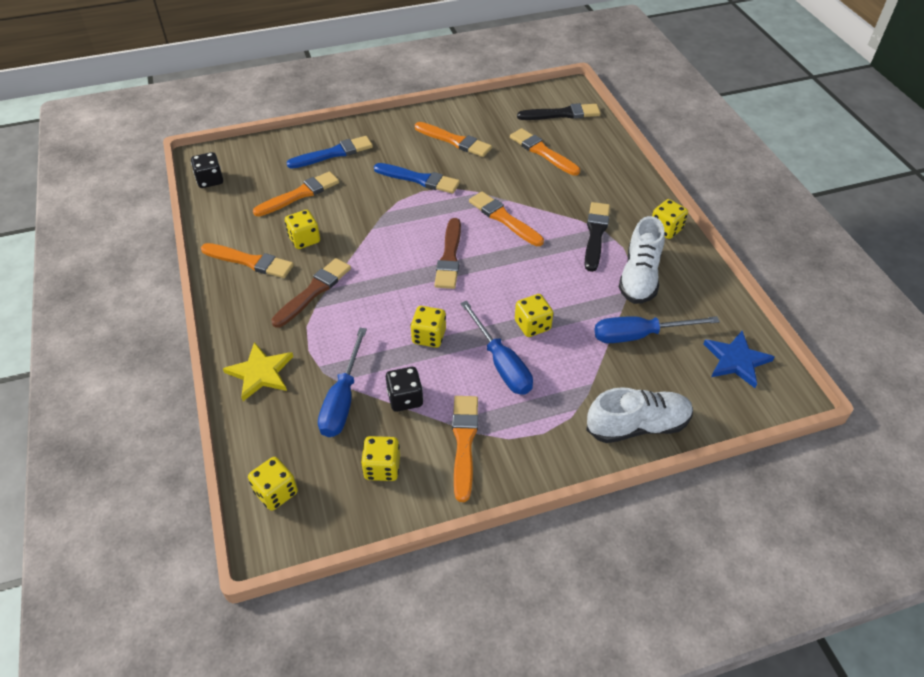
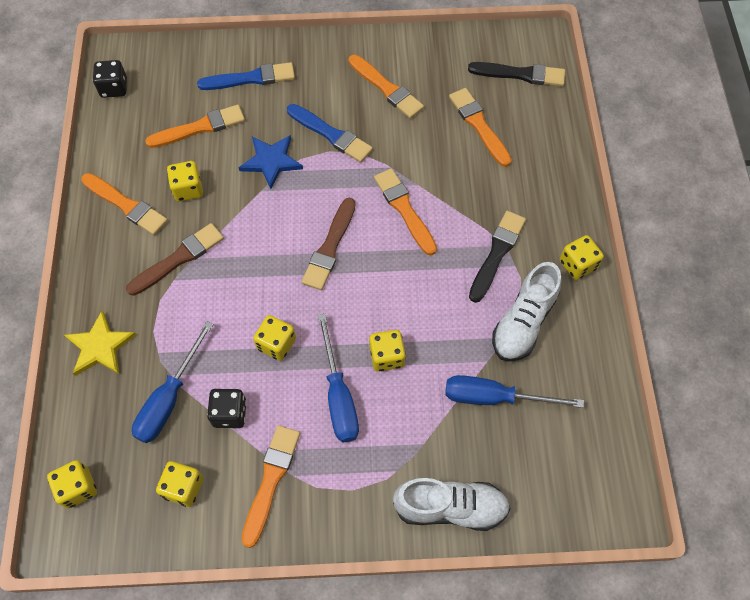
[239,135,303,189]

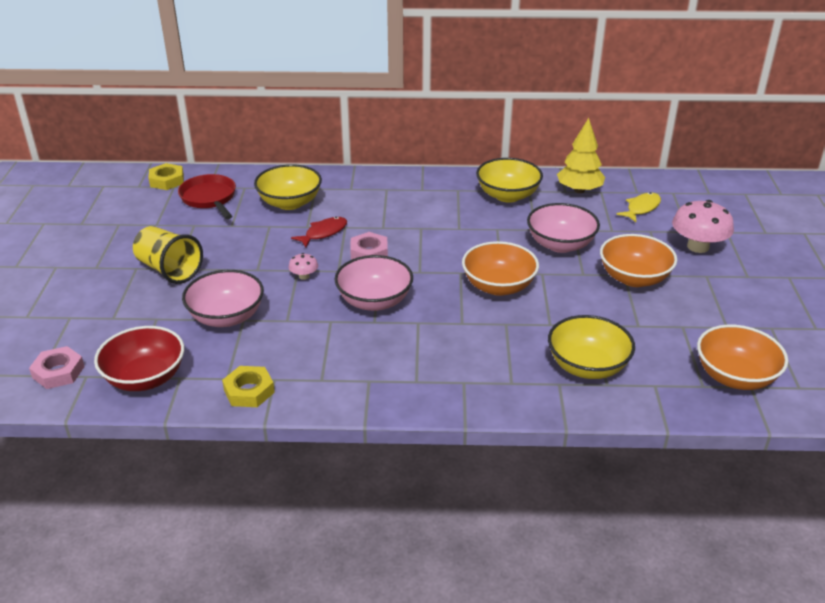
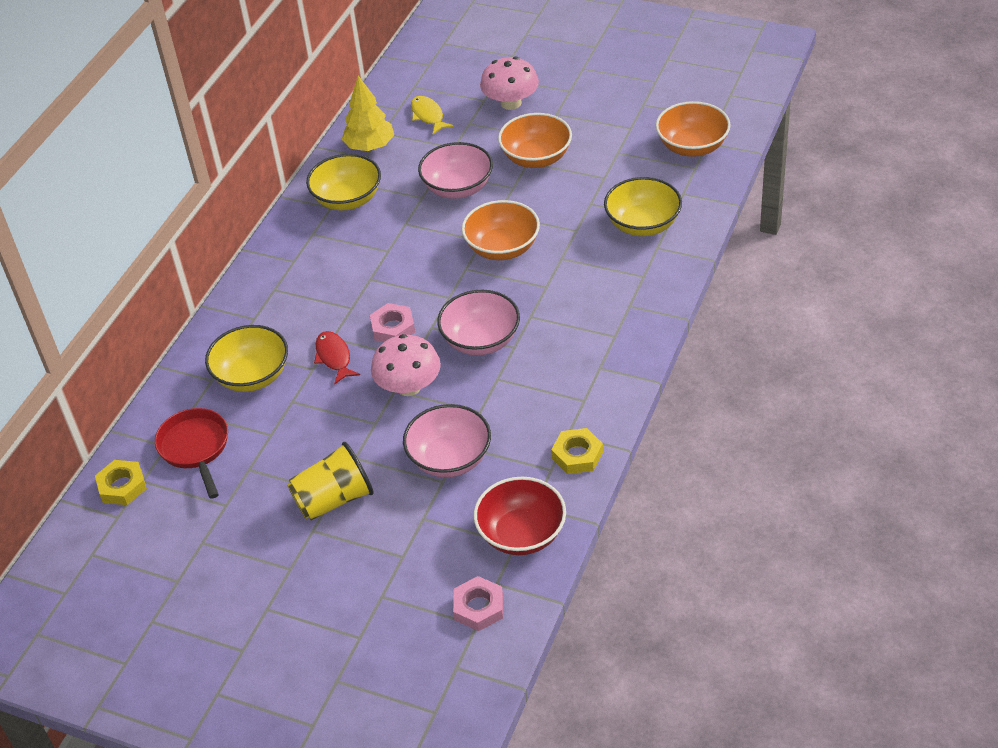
[155,408,228,499]
[371,334,441,396]

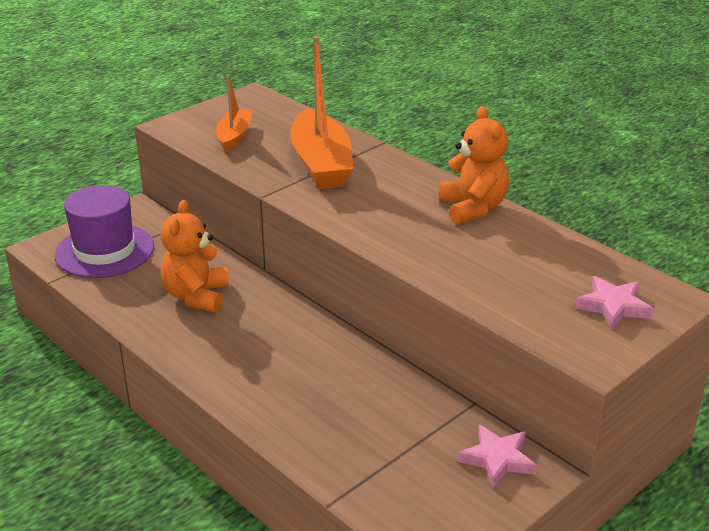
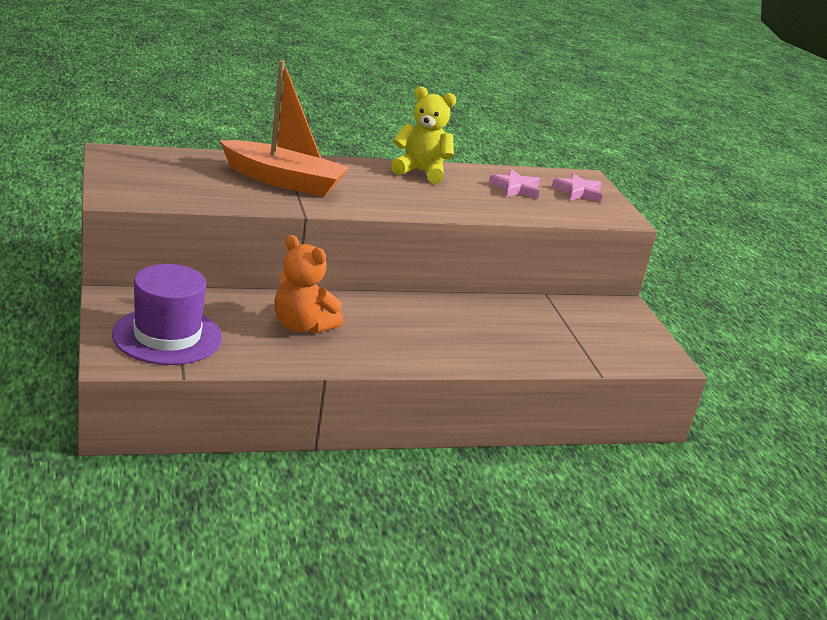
[391,87,456,184]
[489,169,540,199]
[216,75,252,152] (first image)

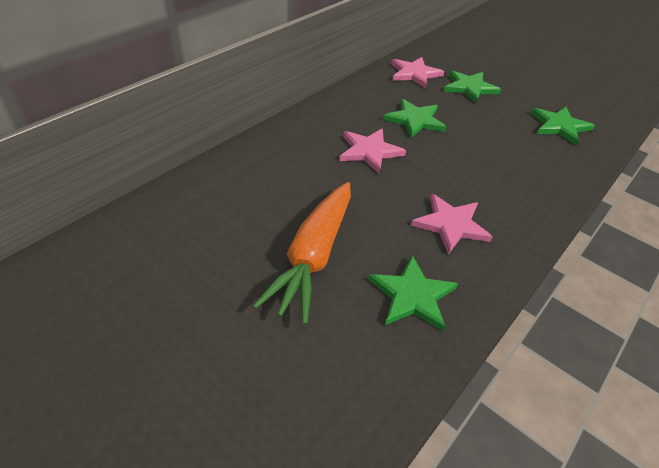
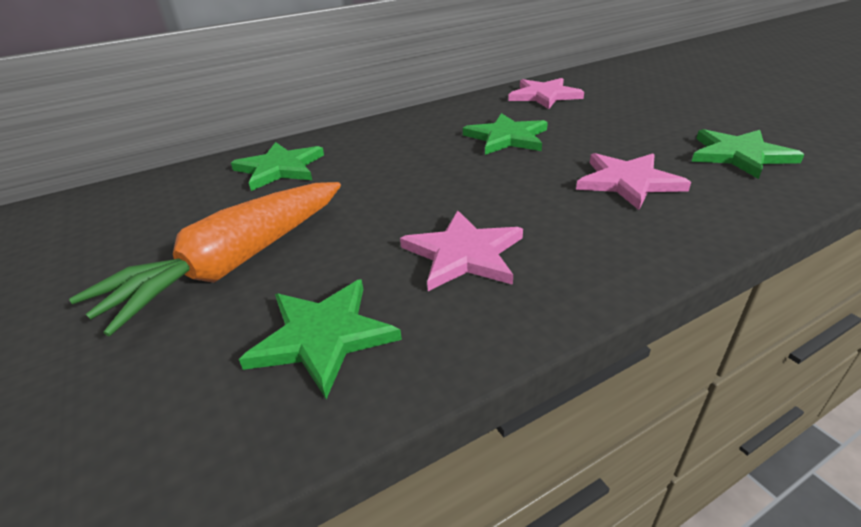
[231,142,324,191]
[576,153,691,210]

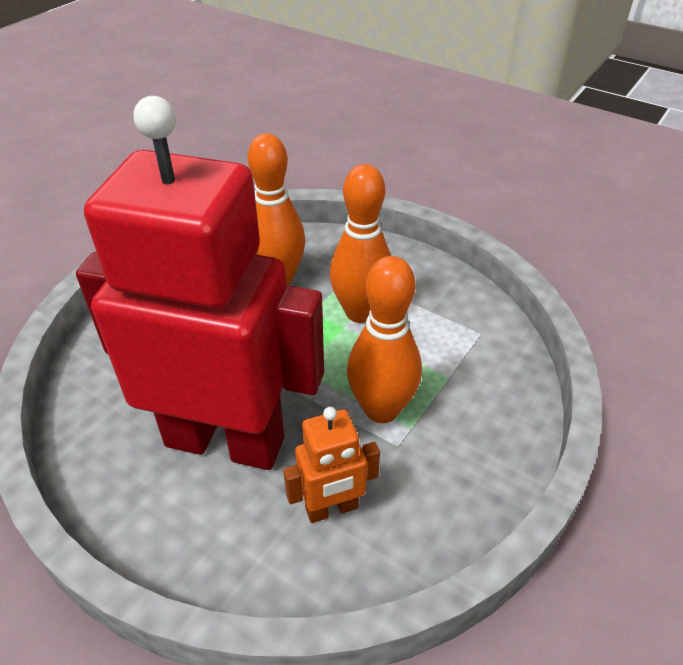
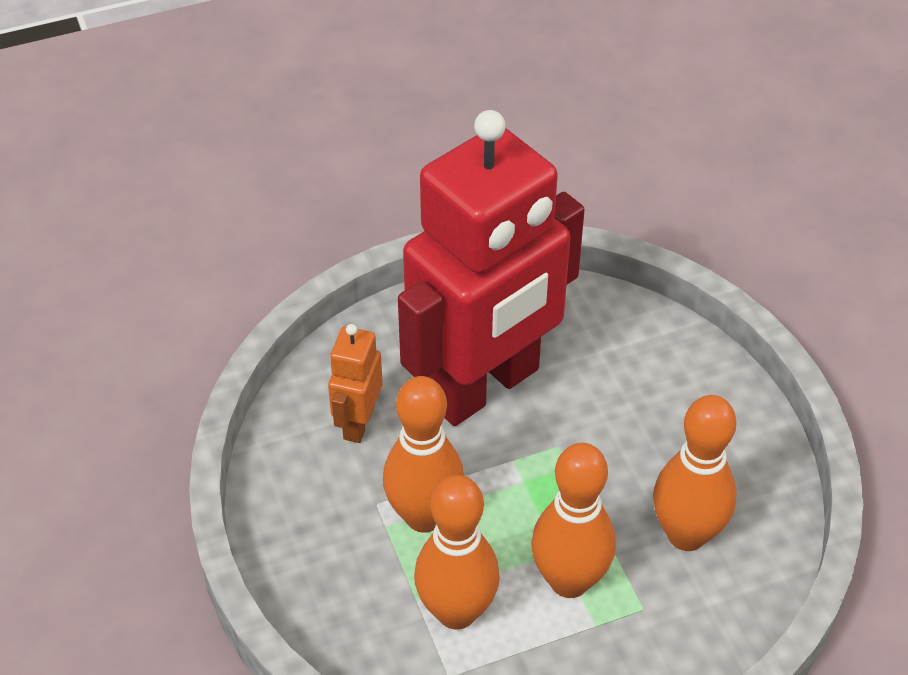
[414,475,500,630]

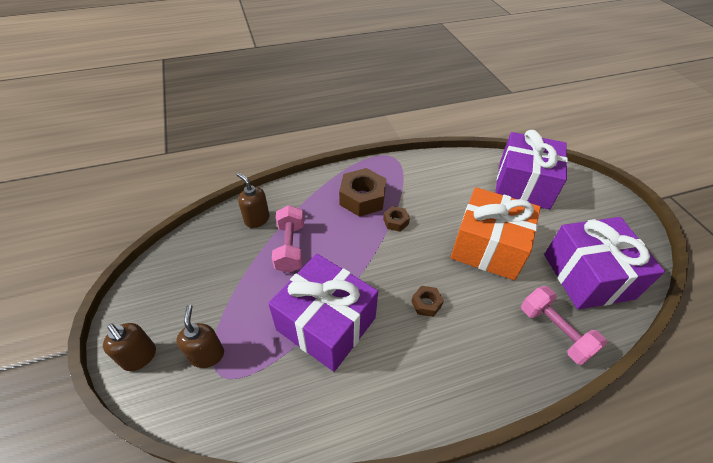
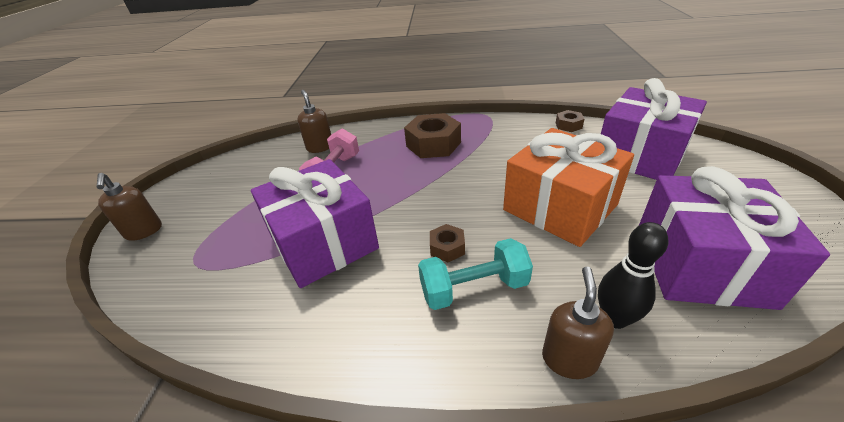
[418,238,533,310]
[542,266,614,379]
[556,110,584,132]
[598,222,669,329]

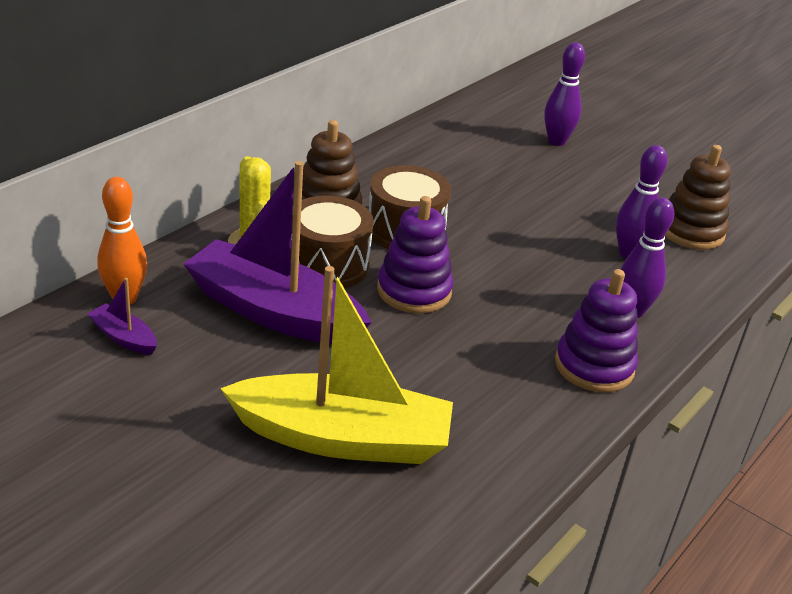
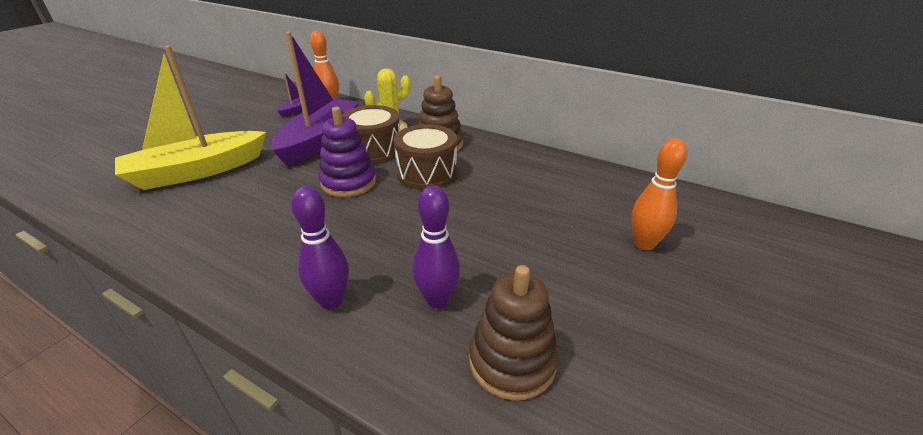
[115,46,266,190]
[631,138,687,250]
[555,269,638,392] (first image)

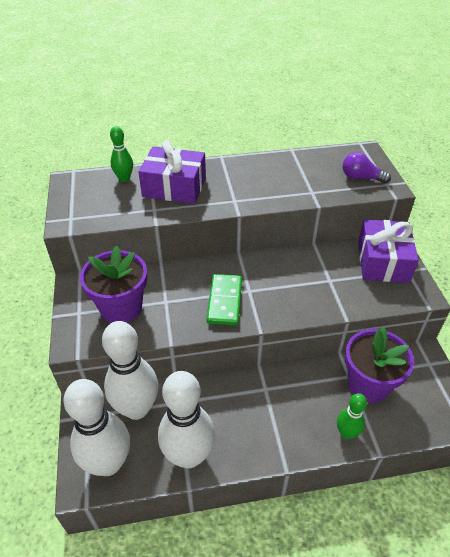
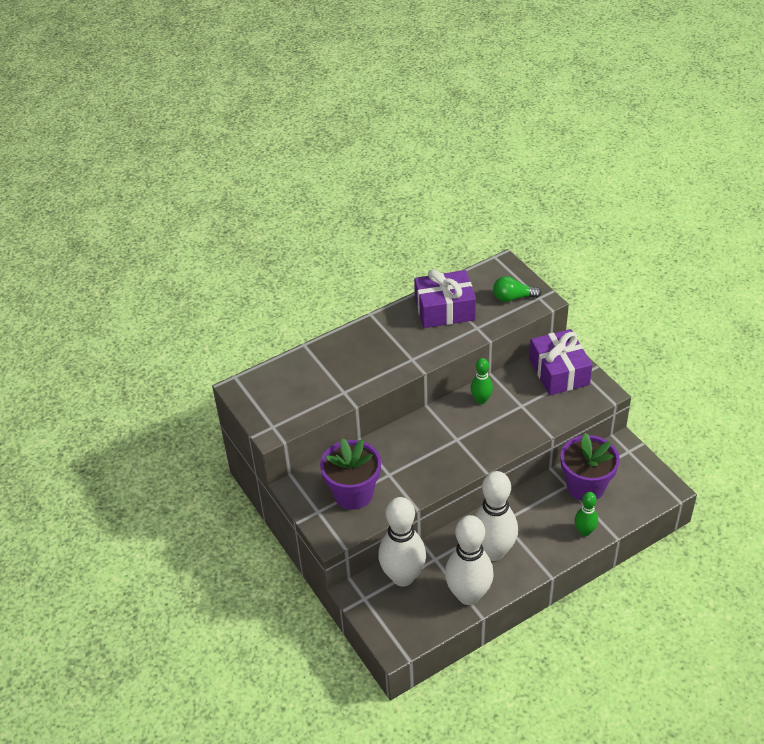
[414,269,476,328]
[470,358,493,404]
[474,471,518,561]
[493,276,541,302]
[206,274,242,326] (first image)

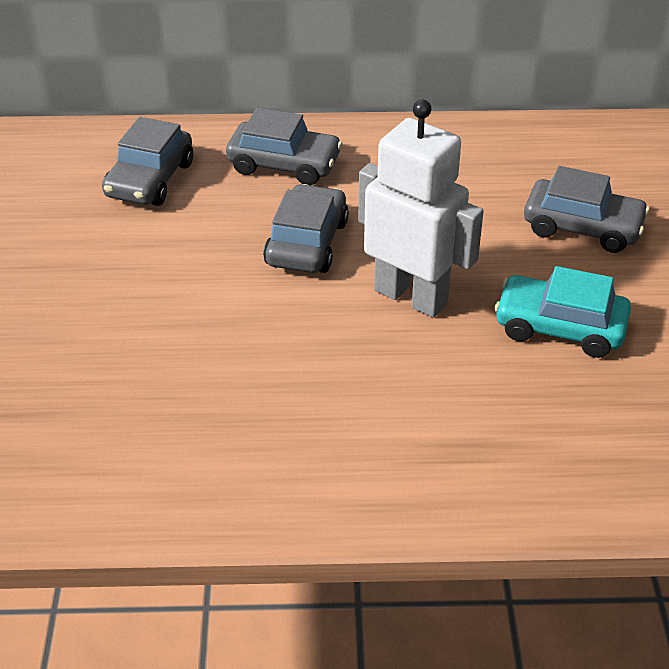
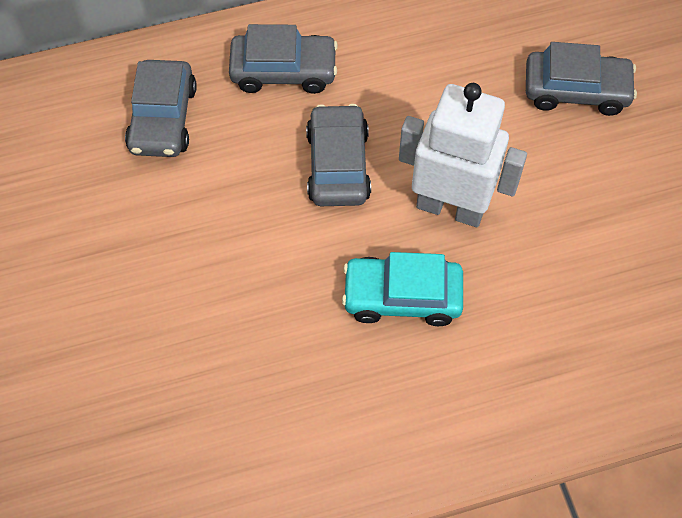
[342,252,463,326]

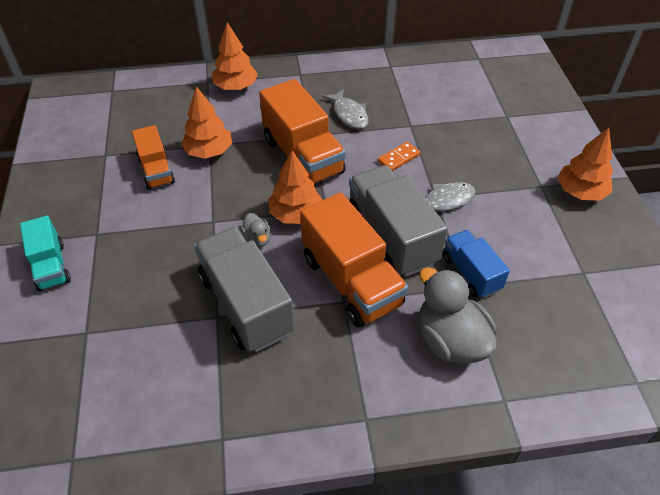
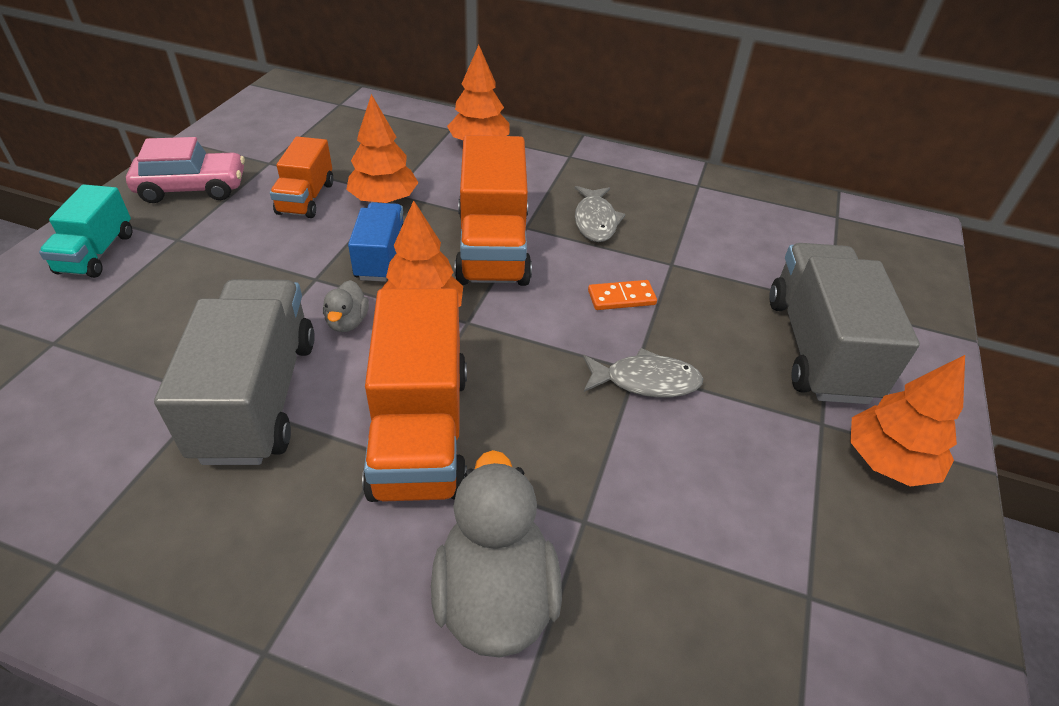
[126,137,245,203]
[348,202,403,282]
[769,243,920,404]

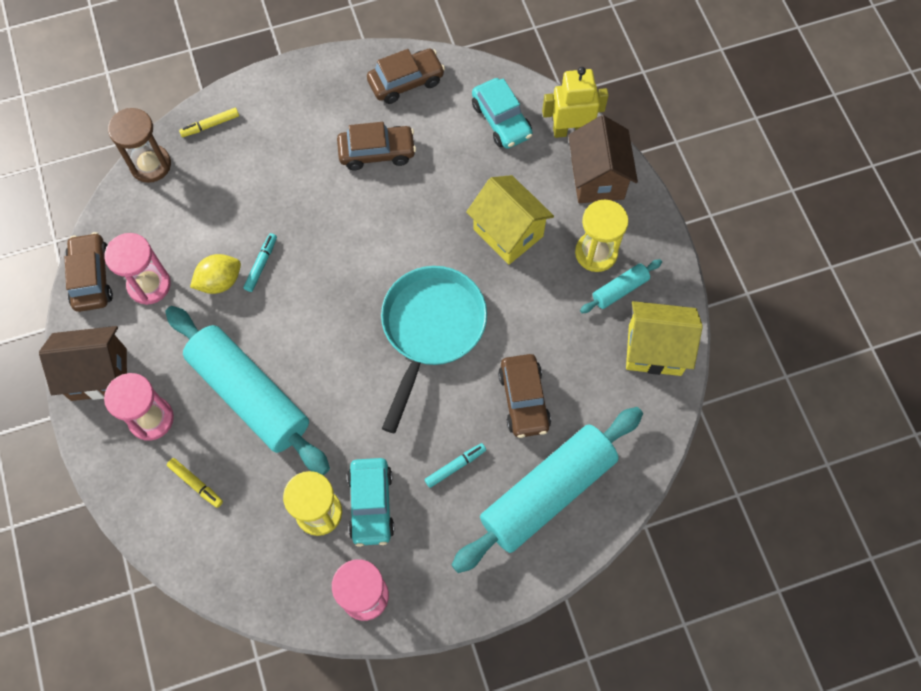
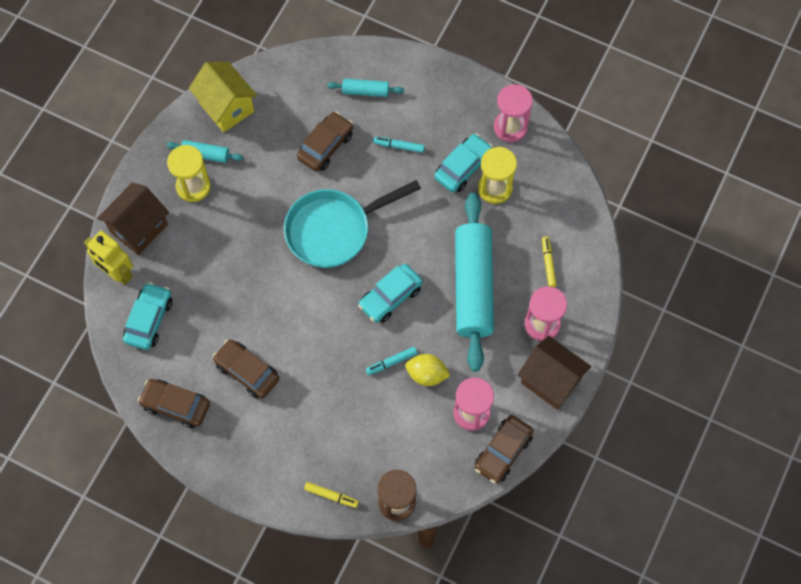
[327,79,404,97]
[358,264,423,323]
[466,175,554,265] (first image)

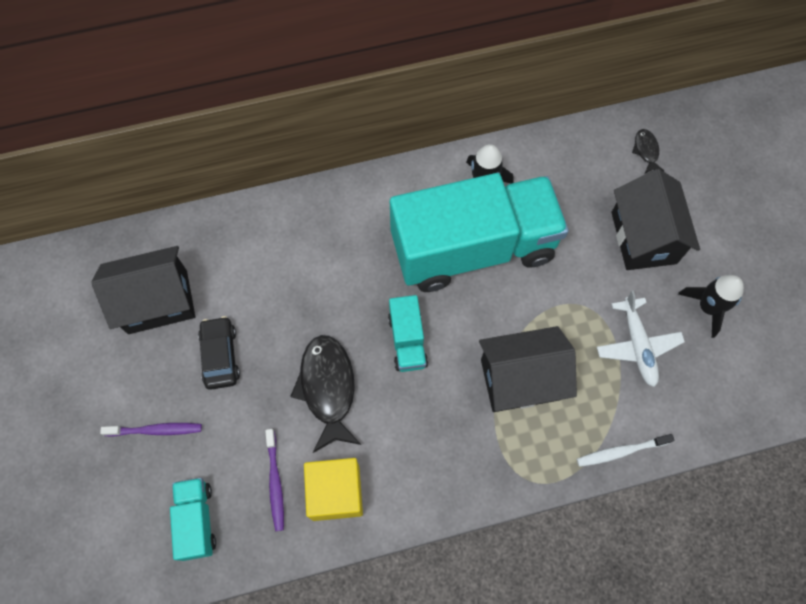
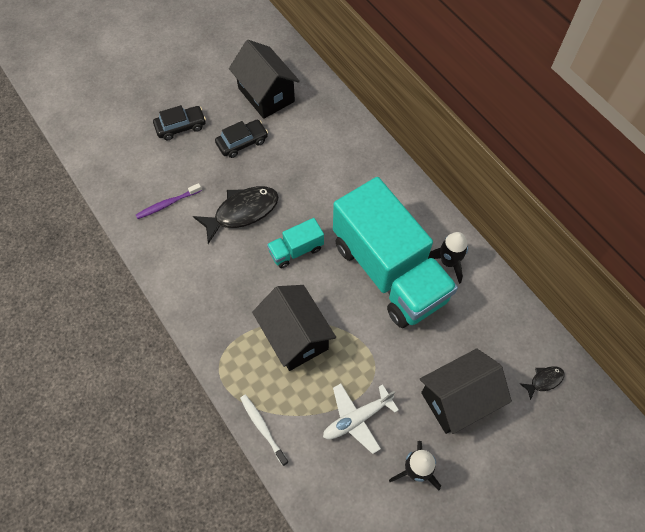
[153,105,206,140]
[170,478,216,561] (first image)
[304,458,363,521] (first image)

